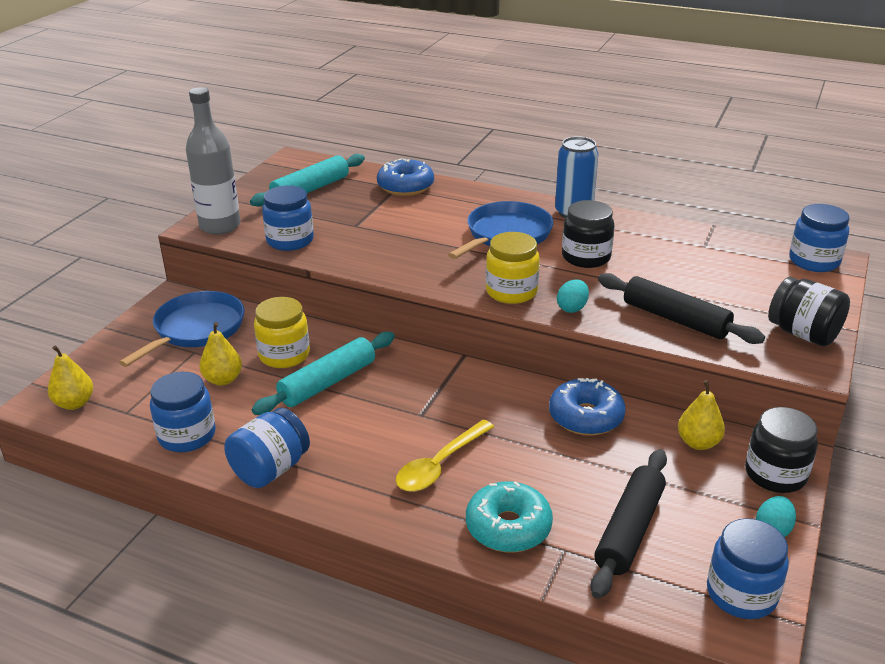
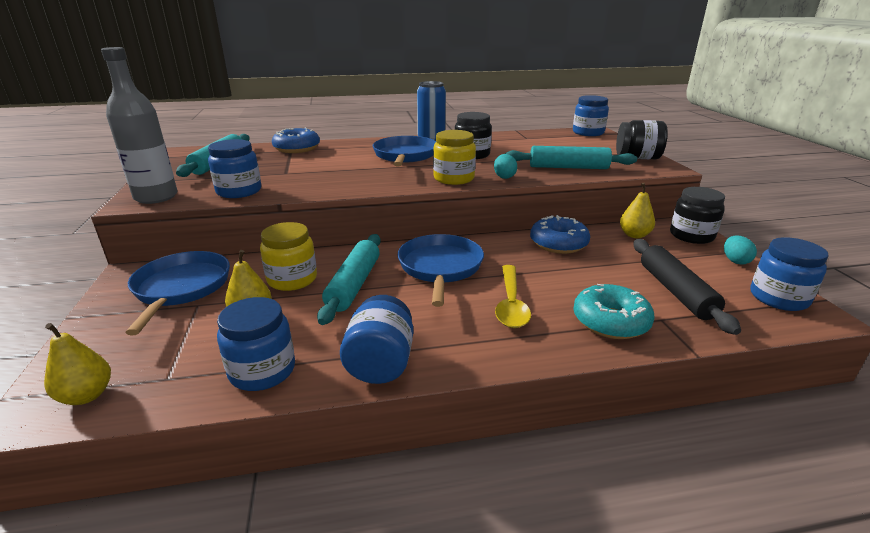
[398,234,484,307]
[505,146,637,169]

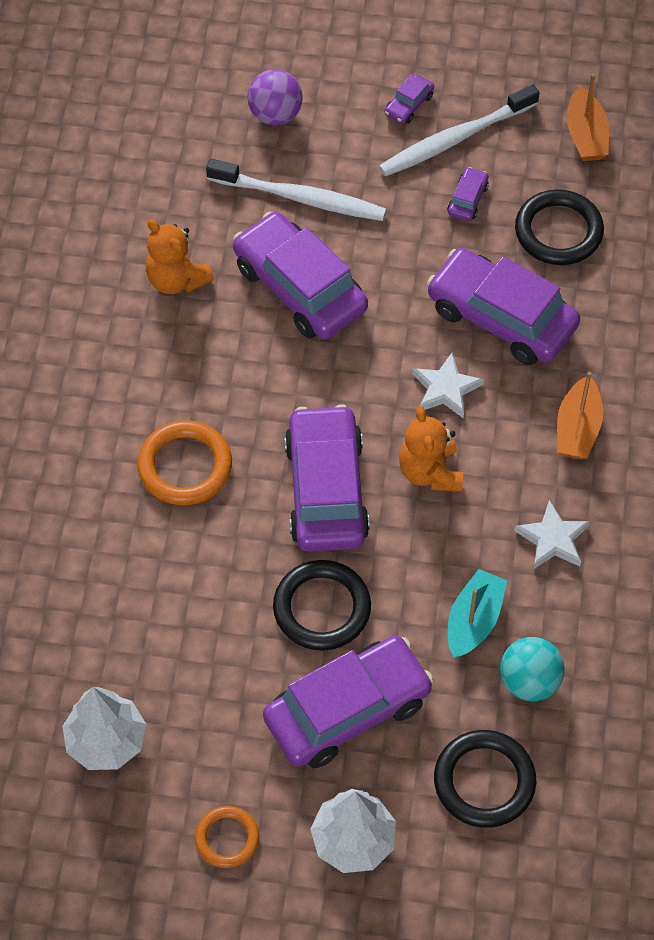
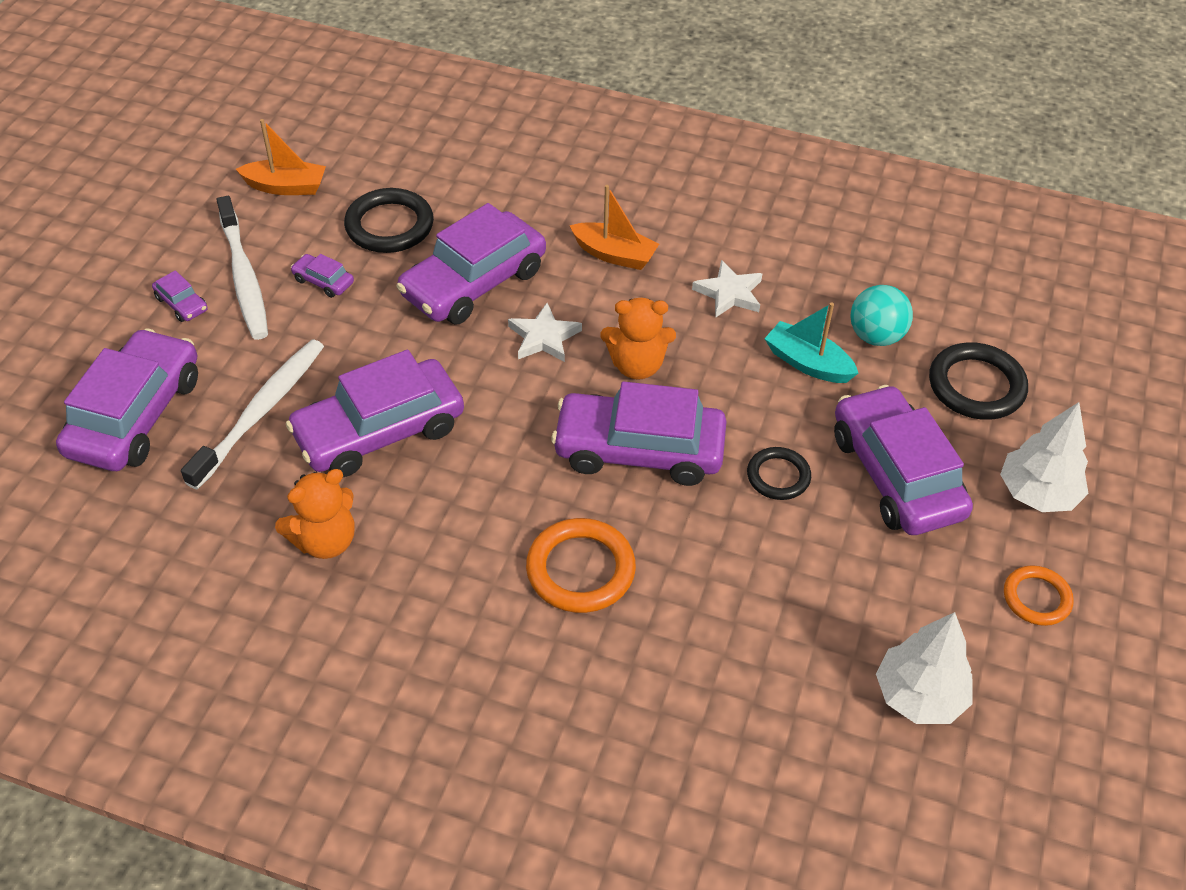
[56,328,198,471]
[747,447,811,500]

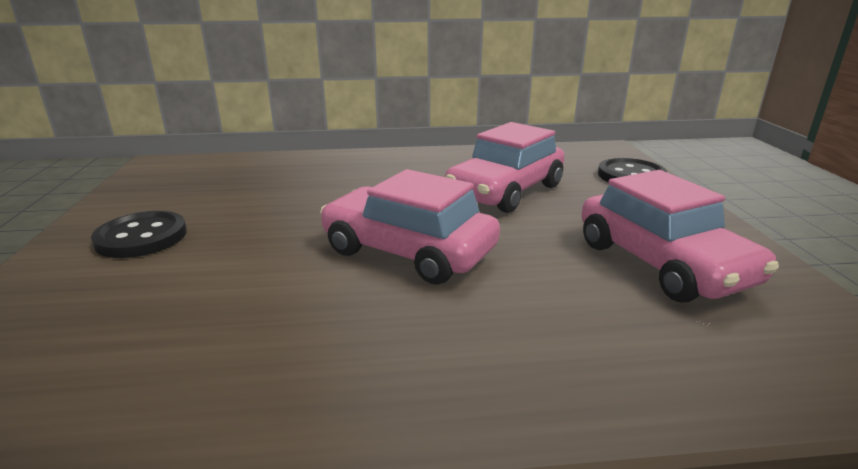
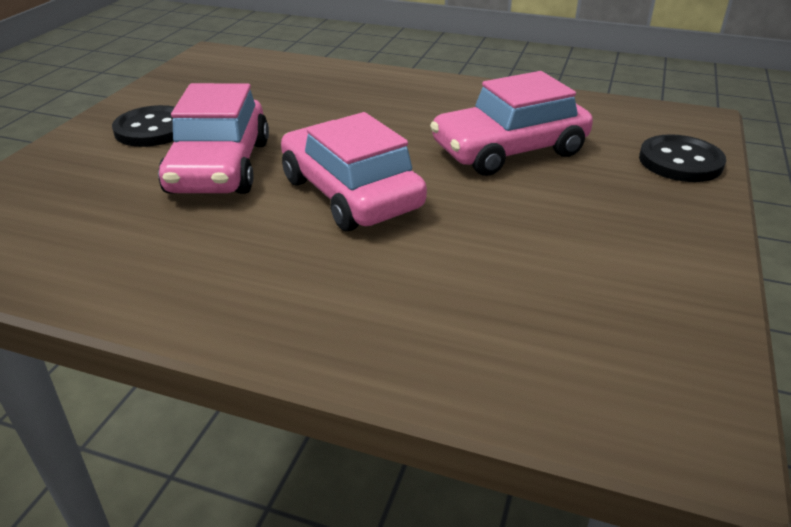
[158,83,269,194]

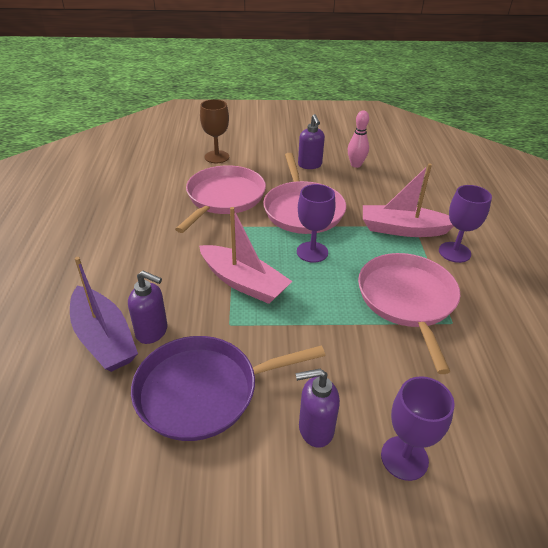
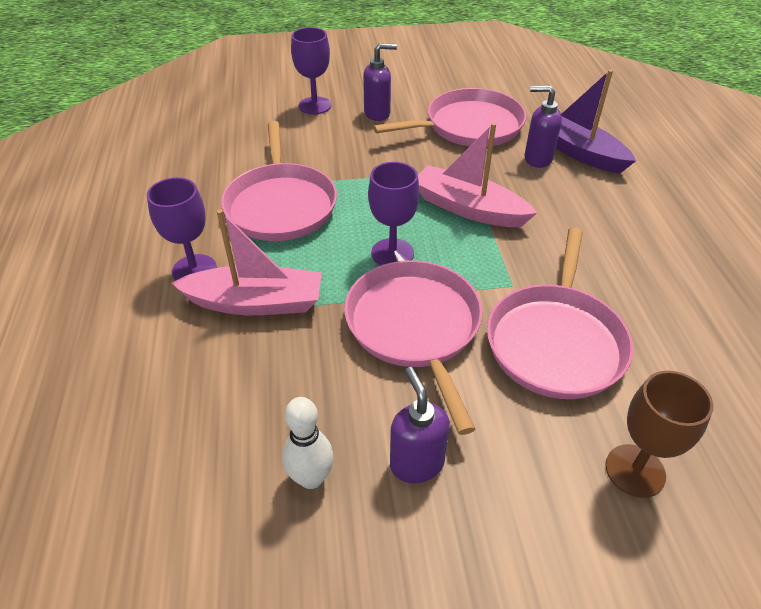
[282,397,334,489]
[373,88,526,147]

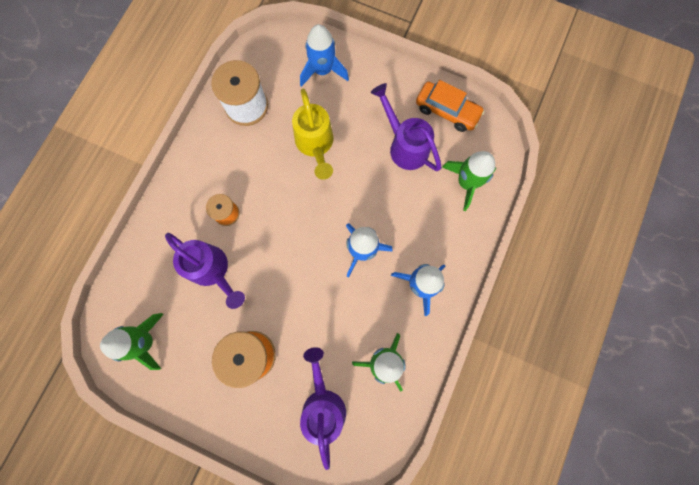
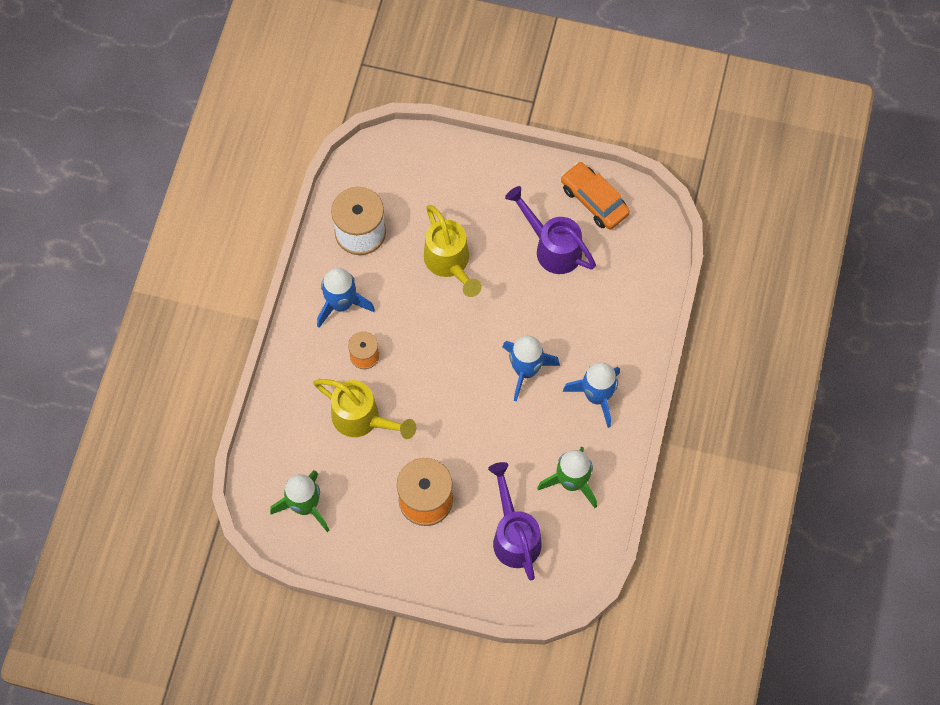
[313,379,416,439]
[317,268,375,328]
[561,162,630,229]
[442,151,496,211] (first image)

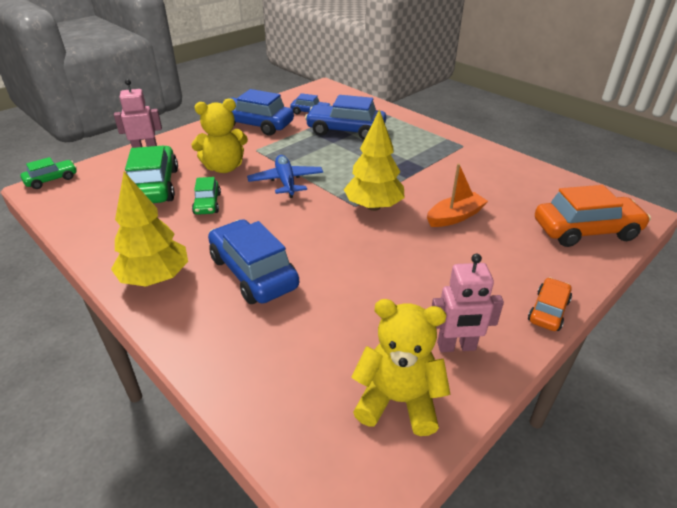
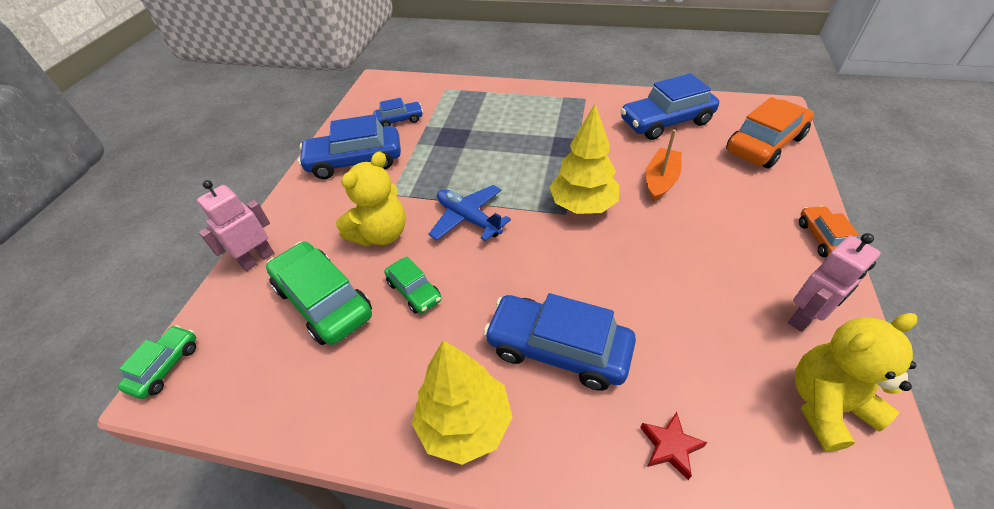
[620,73,719,140]
[640,412,708,480]

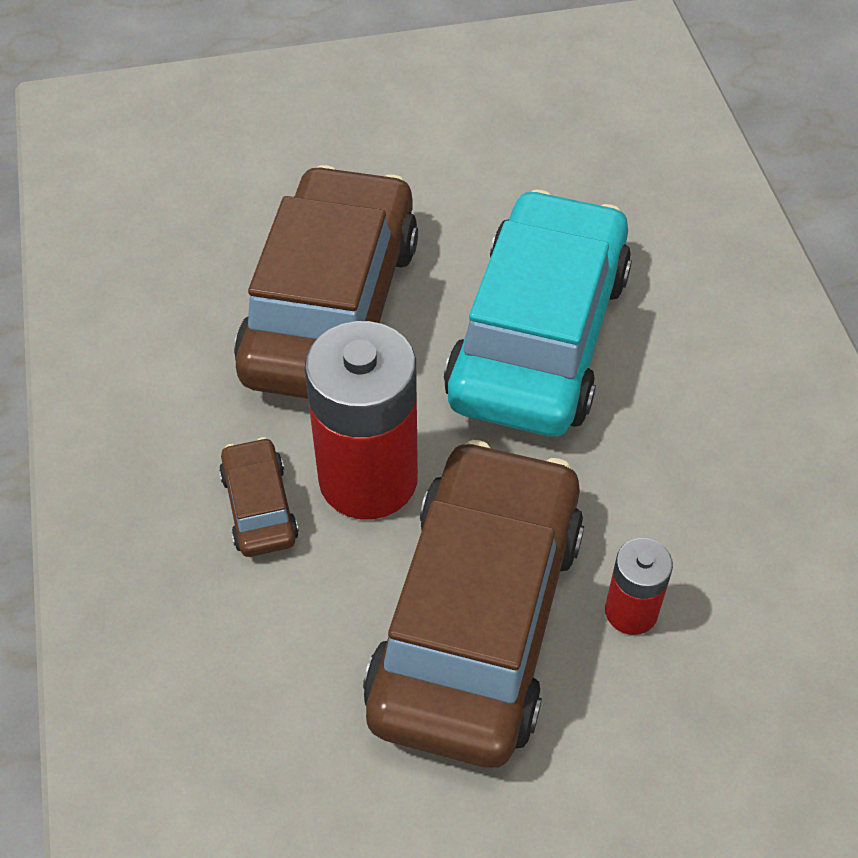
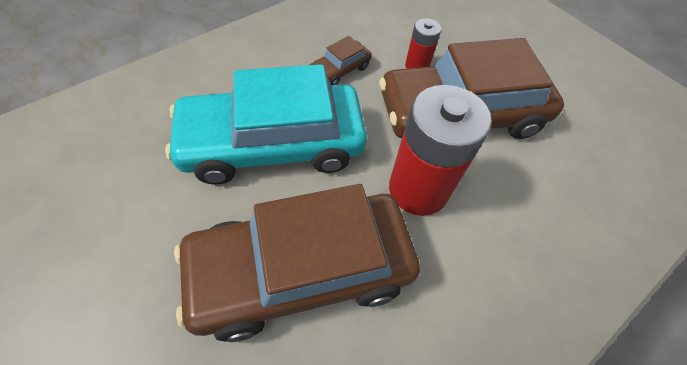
[310,36,372,85]

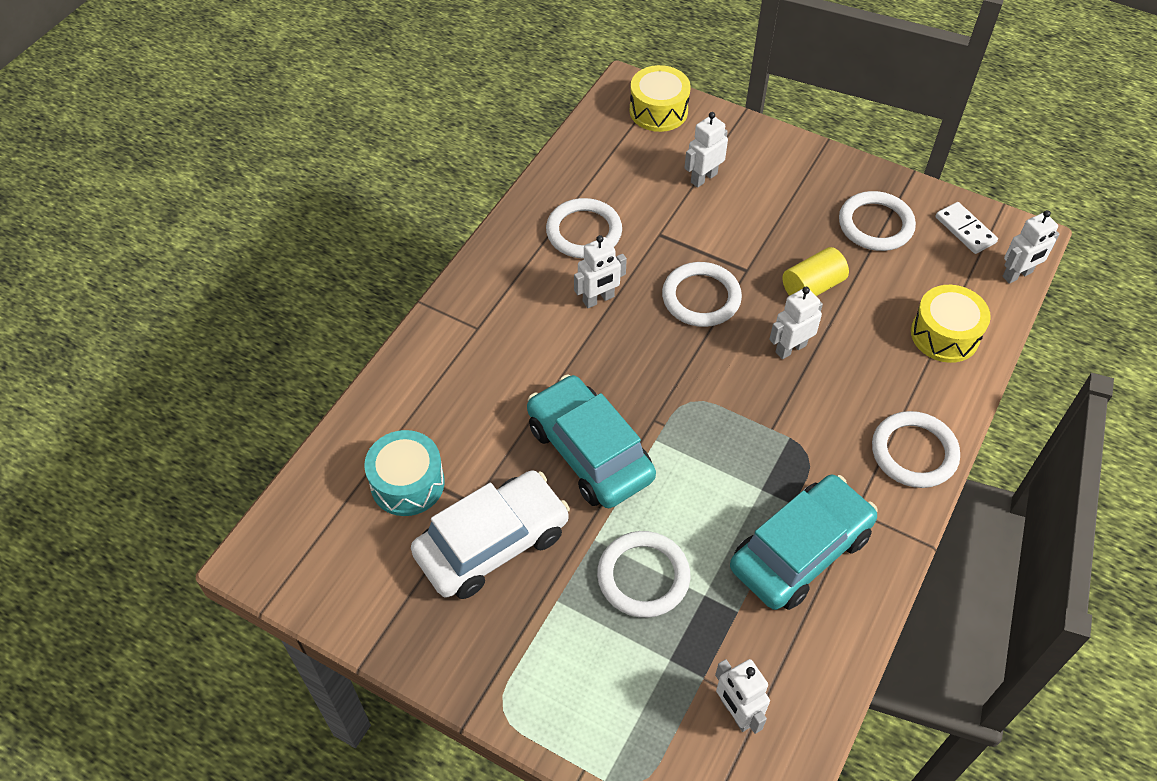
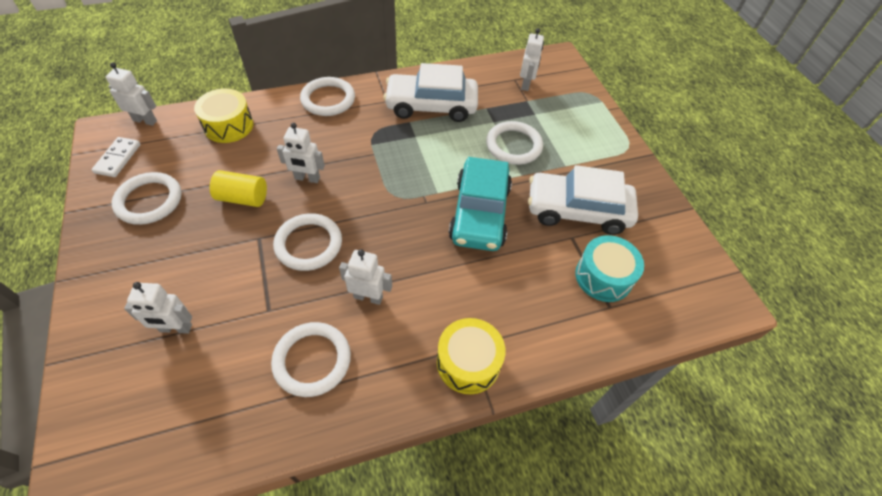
[384,63,478,122]
[437,318,506,394]

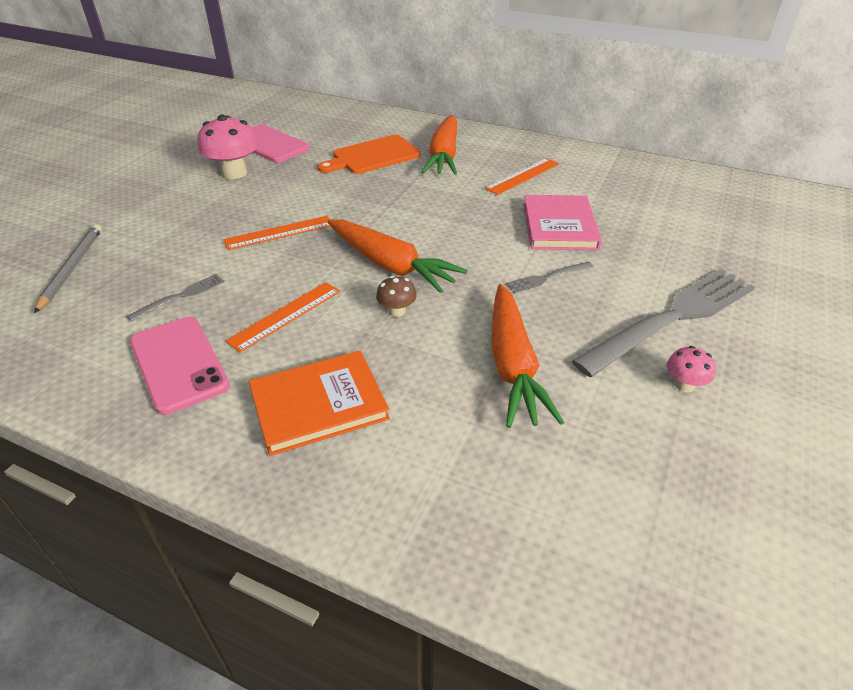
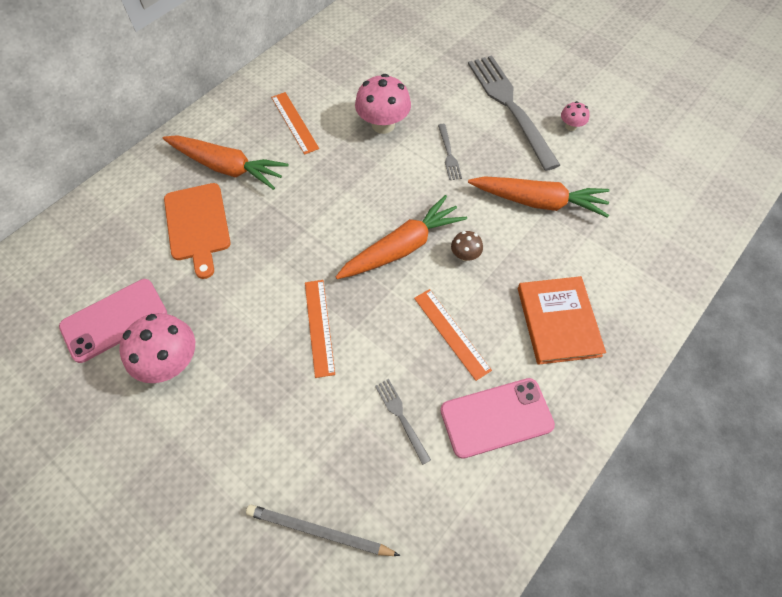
[355,74,411,134]

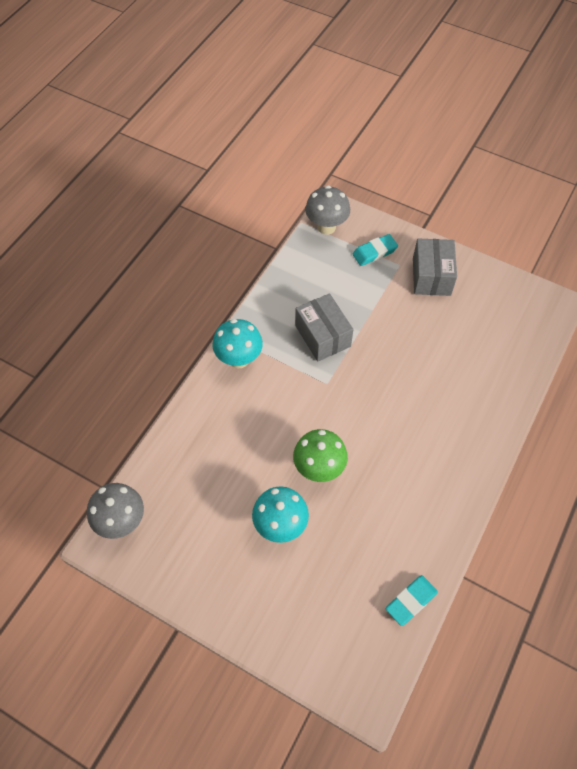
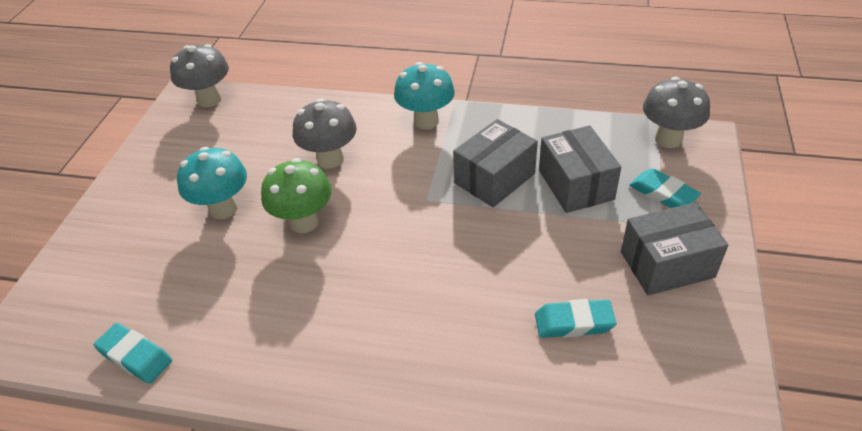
[293,98,357,169]
[535,299,616,338]
[539,125,621,213]

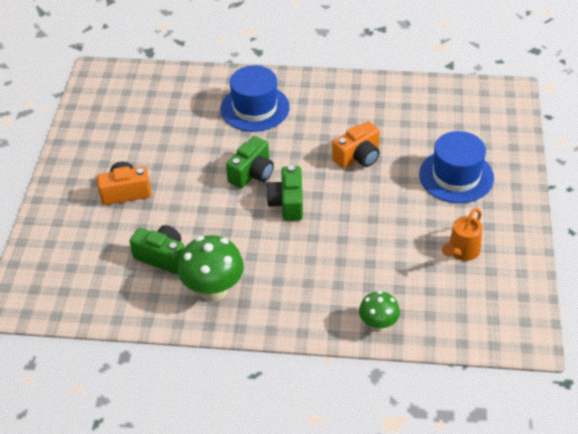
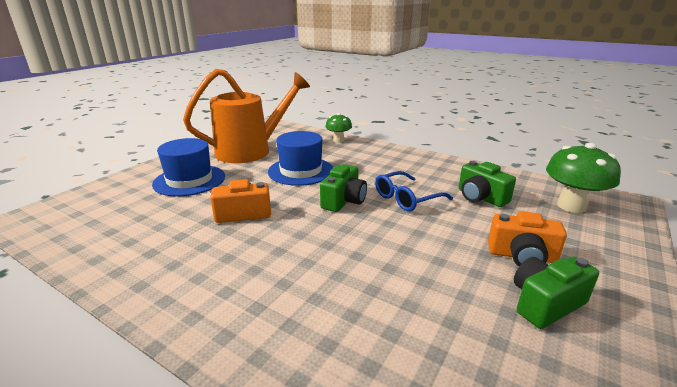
[183,69,310,163]
[268,131,333,186]
[375,171,453,211]
[514,257,599,329]
[546,143,621,213]

